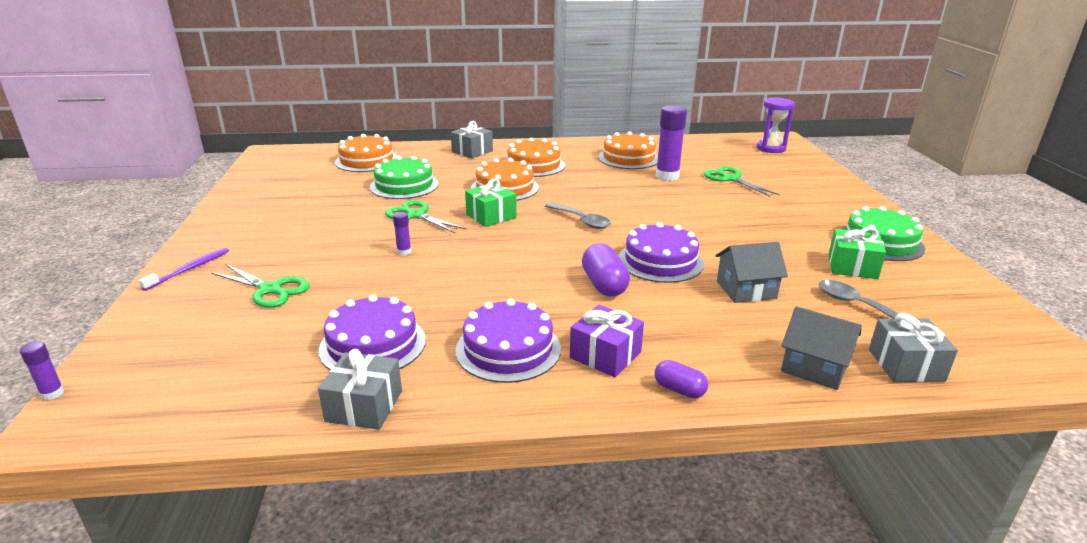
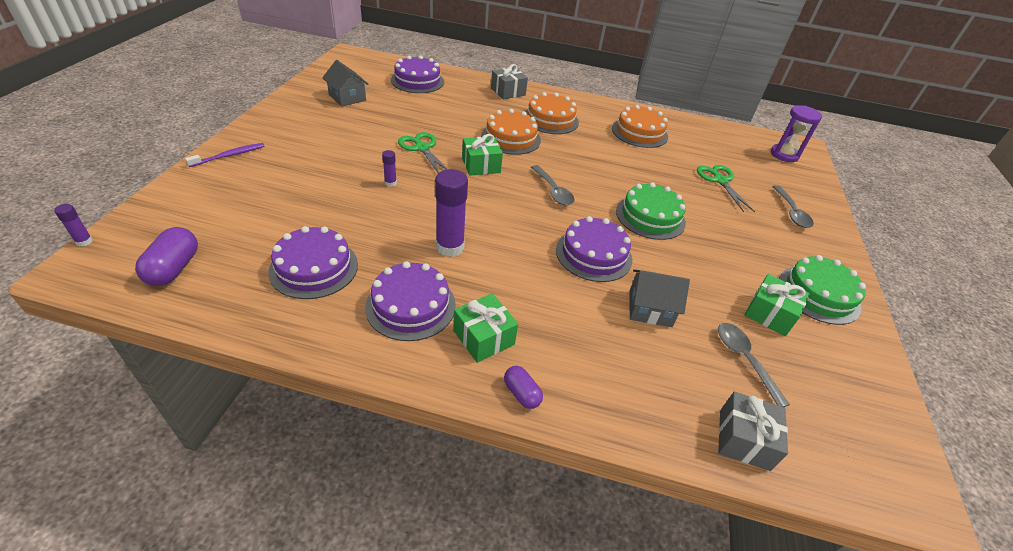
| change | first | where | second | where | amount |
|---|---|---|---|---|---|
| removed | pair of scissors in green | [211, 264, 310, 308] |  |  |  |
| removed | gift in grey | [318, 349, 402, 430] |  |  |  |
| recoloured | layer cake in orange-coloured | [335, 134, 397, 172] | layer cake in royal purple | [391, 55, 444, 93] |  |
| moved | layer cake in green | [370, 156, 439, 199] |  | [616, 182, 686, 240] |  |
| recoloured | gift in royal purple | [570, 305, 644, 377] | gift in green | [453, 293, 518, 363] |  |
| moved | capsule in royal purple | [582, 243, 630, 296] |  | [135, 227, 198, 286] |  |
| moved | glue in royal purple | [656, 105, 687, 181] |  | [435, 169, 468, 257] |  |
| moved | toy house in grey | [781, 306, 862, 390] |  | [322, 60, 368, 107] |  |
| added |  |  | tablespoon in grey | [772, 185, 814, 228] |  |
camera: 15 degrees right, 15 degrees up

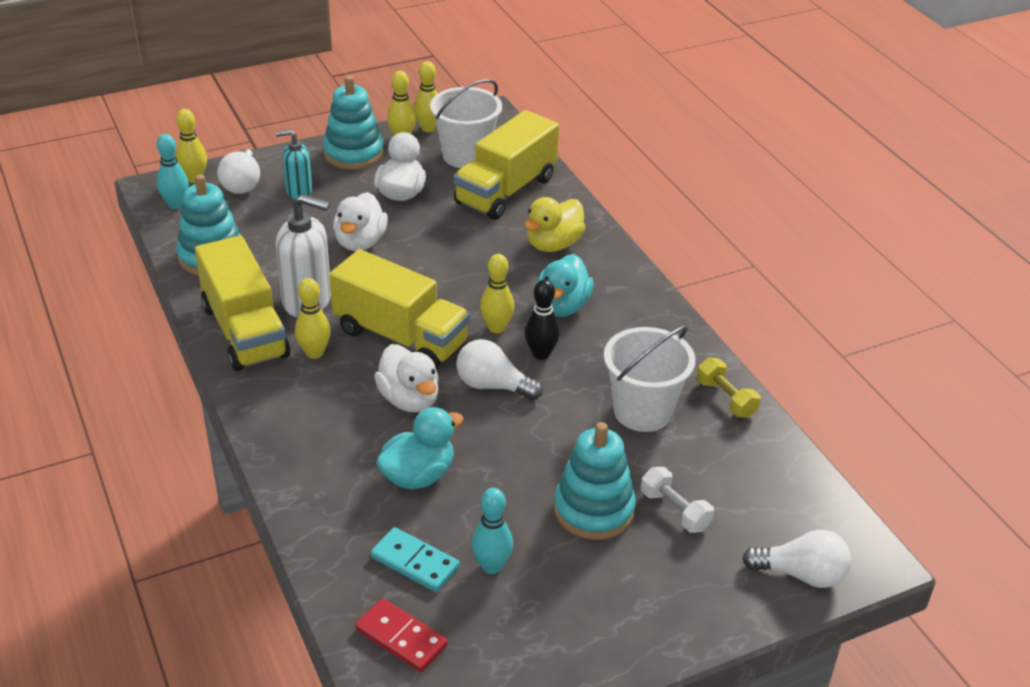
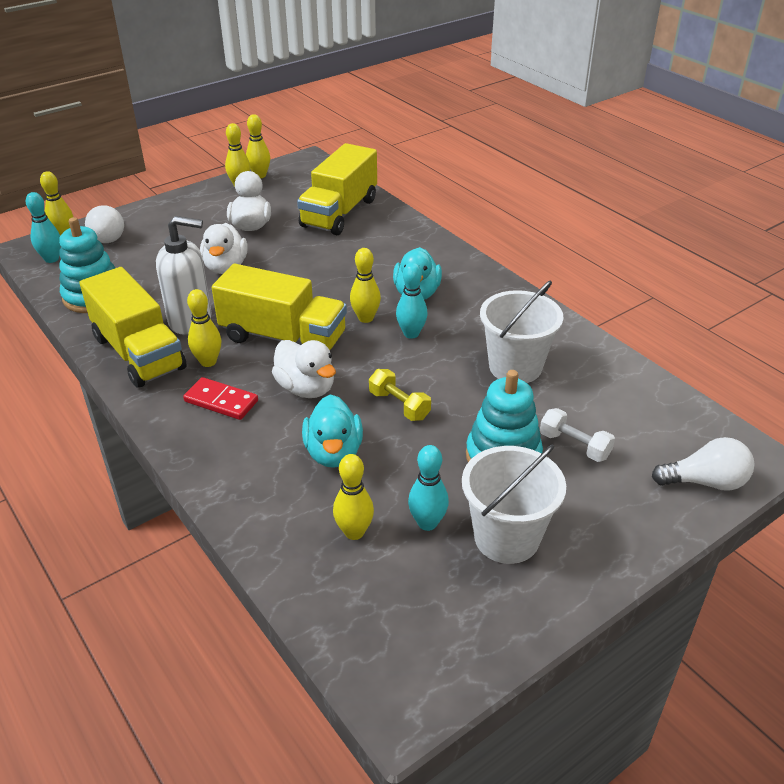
| change | first | where | second | where | amount |
|---|---|---|---|---|---|
| removed | soap pump in teal | [276, 130, 312, 199] |  |  |  |
| removed | stacking rings in teal | [323, 76, 384, 170] |  |  |  |
| moved | domino in red | [355, 598, 448, 672] |  | [183, 377, 258, 420] |  |
| replaced | domino in teal | [371, 527, 460, 592] | bowling pin in yellow | [333, 454, 374, 540] |  |
| turned | rubber duck in teal | [376, 407, 464, 490] |  | [302, 394, 363, 468] | 135 degrees clockwise |
| moved | pail in snow-white | [430, 79, 502, 168] |  | [462, 444, 566, 564] |  |
| removed | bulb in snow-white | [457, 339, 543, 400] |  |  |  |
| removed | rubber duck in yellow | [524, 197, 585, 252] |  |  |  |
| recoloured | bowling pin in black | [525, 280, 560, 360] | bowling pin in teal | [396, 262, 428, 339] |  |
| moved | hand weight in yellow | [697, 357, 761, 418] |  | [369, 369, 431, 421] |  |
camera: 10 degrees left, 0 degrees up

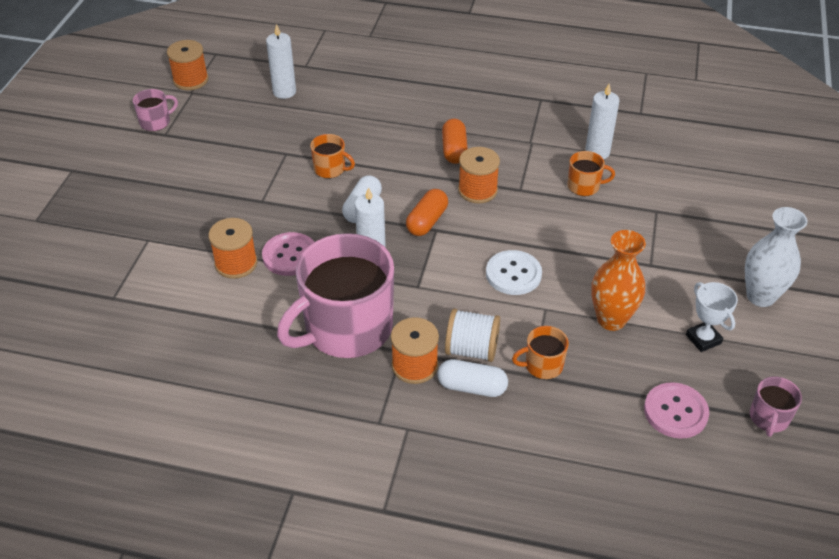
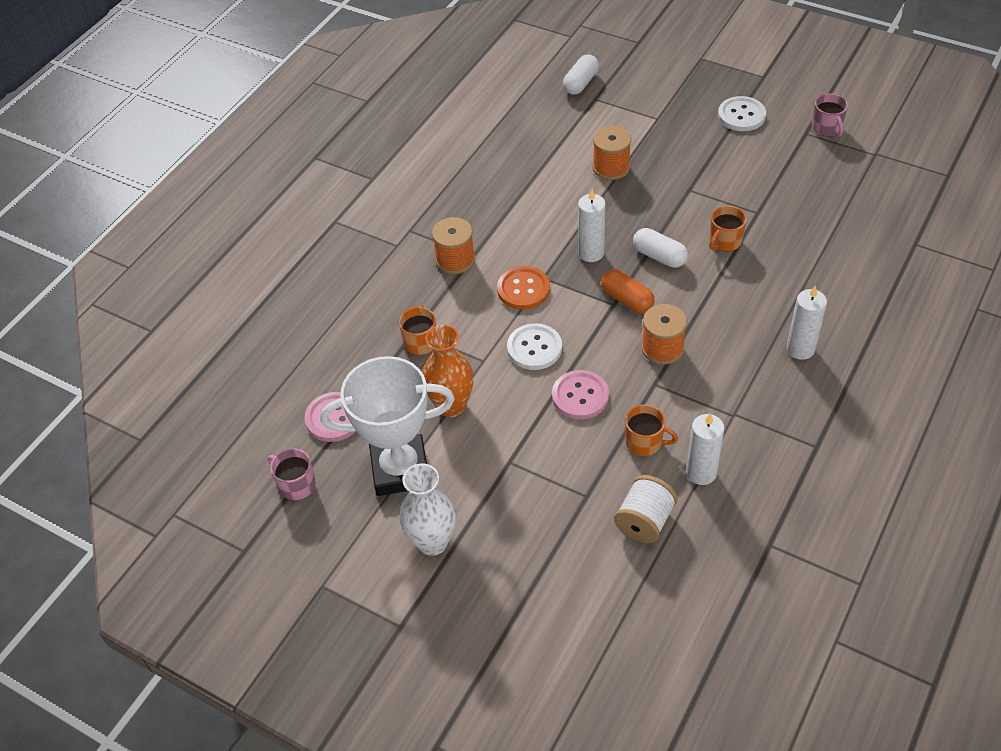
| change | first | where | second | where | amount |
|---|---|---|---|---|---|
| removed | reel of thread in orange-coloured | [167, 40, 208, 90] |  |  |  |
| moved | sewing button in rosy | [262, 232, 314, 276] |  | [552, 370, 609, 419] |  |
| moved | pillar candle in snow-white | [266, 24, 296, 99] |  | [786, 285, 827, 360] |  |
| removed | mug in rosy | [277, 233, 394, 358] |  |  |  |
| moved | capsule in snow-white | [437, 359, 508, 397] |  | [563, 54, 599, 95] |  |
| removed | capsule in orange-coloured | [442, 119, 468, 164] |  |  |  |
| moved | reel of thread in snow-white | [445, 308, 500, 362] |  | [614, 475, 677, 543] |  |
| turned | mug in orange-coloured | [567, 151, 615, 196] |  | [625, 405, 678, 456] | 90 degrees counterclockwise |
| resized | prize cup in snow-white | [686, 282, 738, 352] |  | [320, 356, 455, 496] | x2.09 |
| added |  |  | sewing button in orange-coloured | [497, 266, 550, 310] |  |
| added |  |  | sewing button in snow-white | [718, 96, 766, 131] |  |
camera: 110 degrees right, 5 degrees up

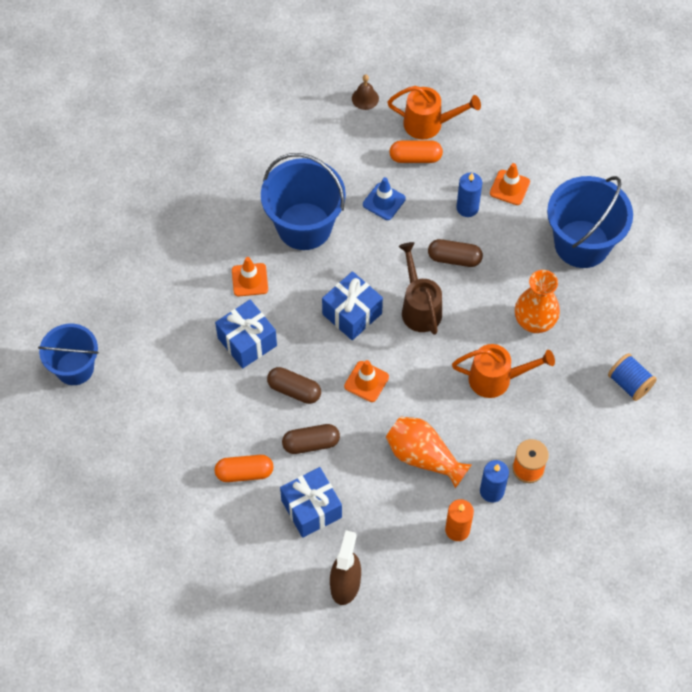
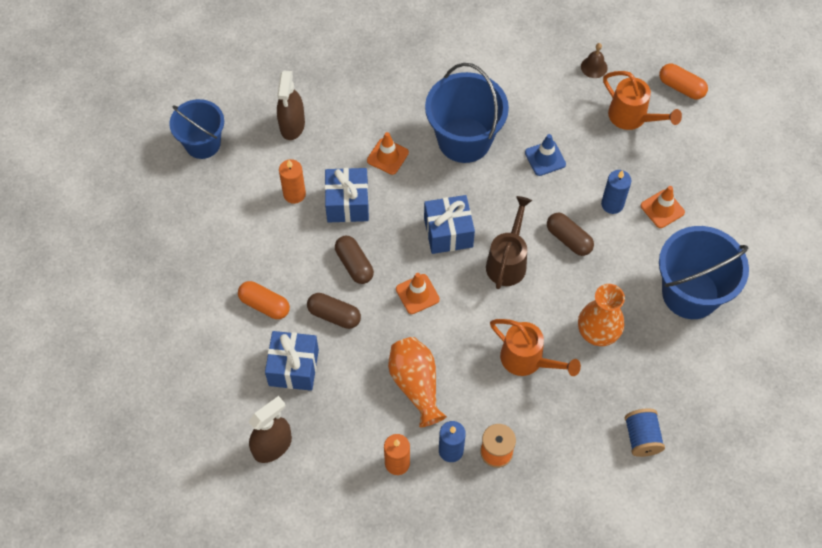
| change | first | where | second | where | amount |
|---|---|---|---|---|---|
| moved | capsule in orange-coloured | [389, 141, 443, 163] |  | [659, 64, 708, 100] |  |
| added |  |  | sprayer in brown | [277, 71, 305, 140] |  |
| added |  |  | pillar candle in orange-coloured | [279, 159, 306, 204] |  |
camera: 35 degrees right, 0 degrees up

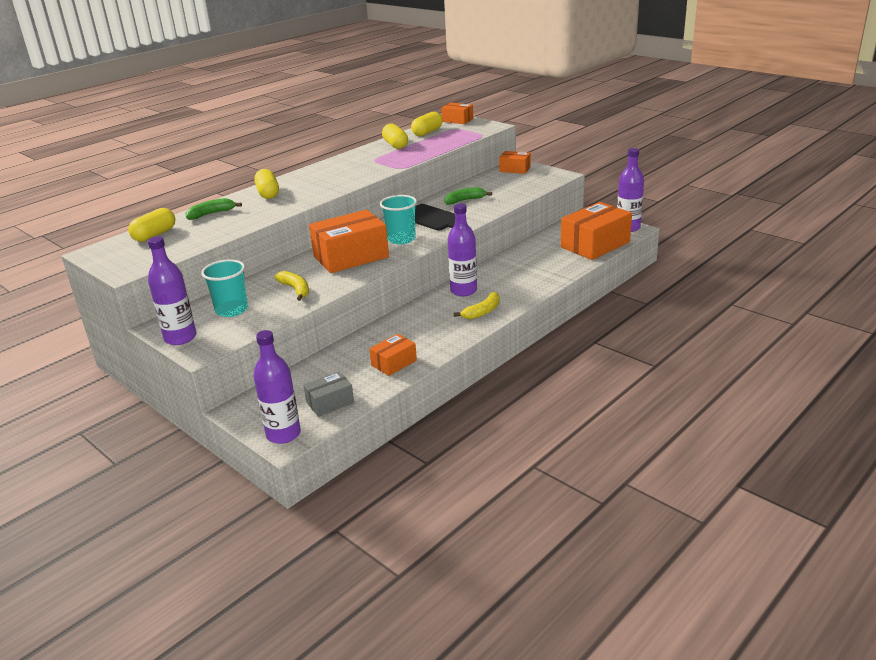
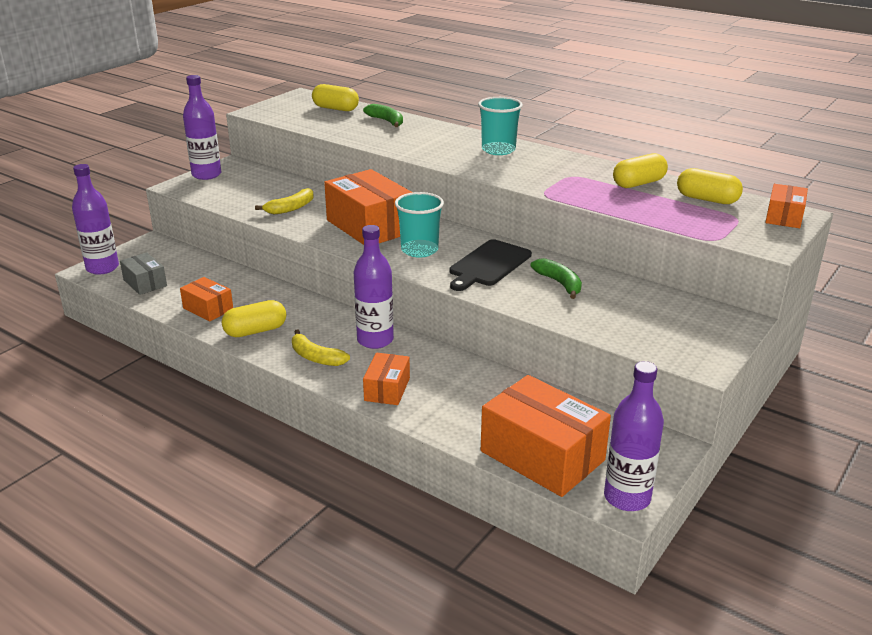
| change | first | where | second | where | amount |
|---|---|---|---|---|---|
| moved | cup in teal | [201, 259, 248, 317] |  | [478, 97, 523, 155] |  |
| moved | capsule in yellow | [254, 169, 279, 199] |  | [222, 300, 286, 337] |  |
| moved | package in orange-coloured | [499, 151, 531, 174] |  | [363, 353, 410, 405] |  |
camera: 80 degrees right, 0 degrees up

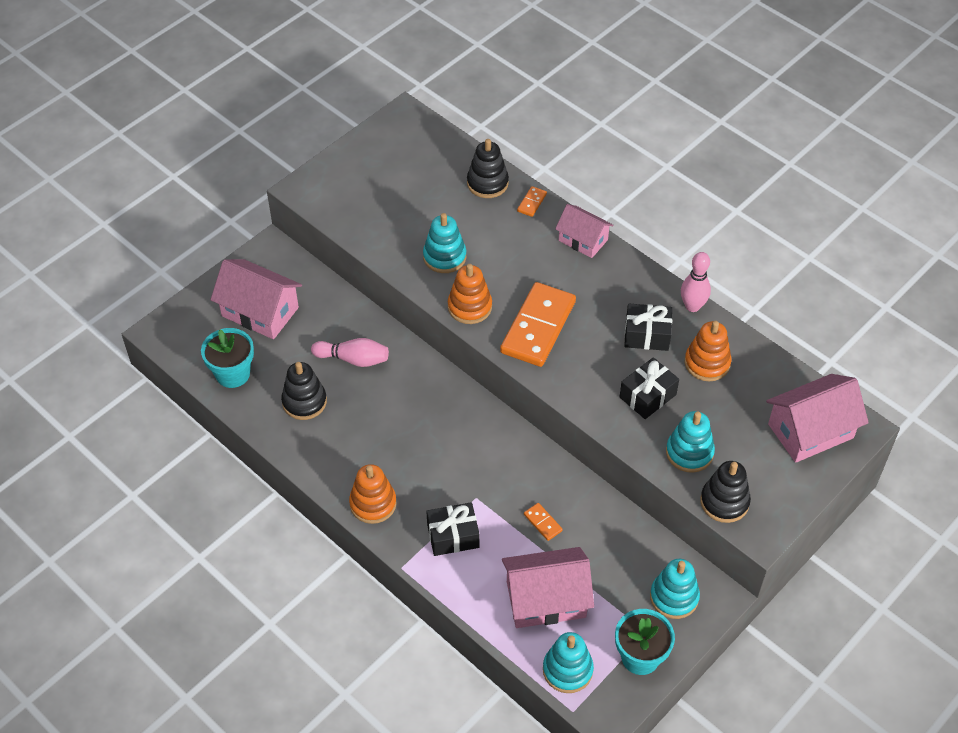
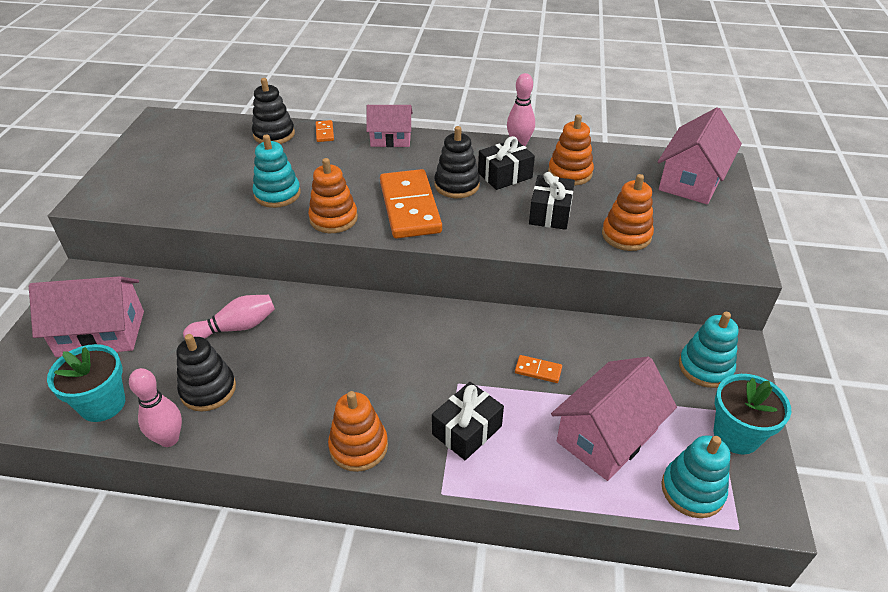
| change | first | where | second | where | amount |
|---|---|---|---|---|---|
| recoloured | stacking rings in teal | [666, 411, 715, 473] | stacking rings in orange-coloured | [602, 174, 654, 251] |  |
| moved | stacking rings in black | [700, 461, 751, 523] |  | [434, 126, 480, 198] |  |
| added |  |  | bowling pin in rosy | [129, 368, 182, 447] |  |
camera: 35 degrees left, 10 degrees down

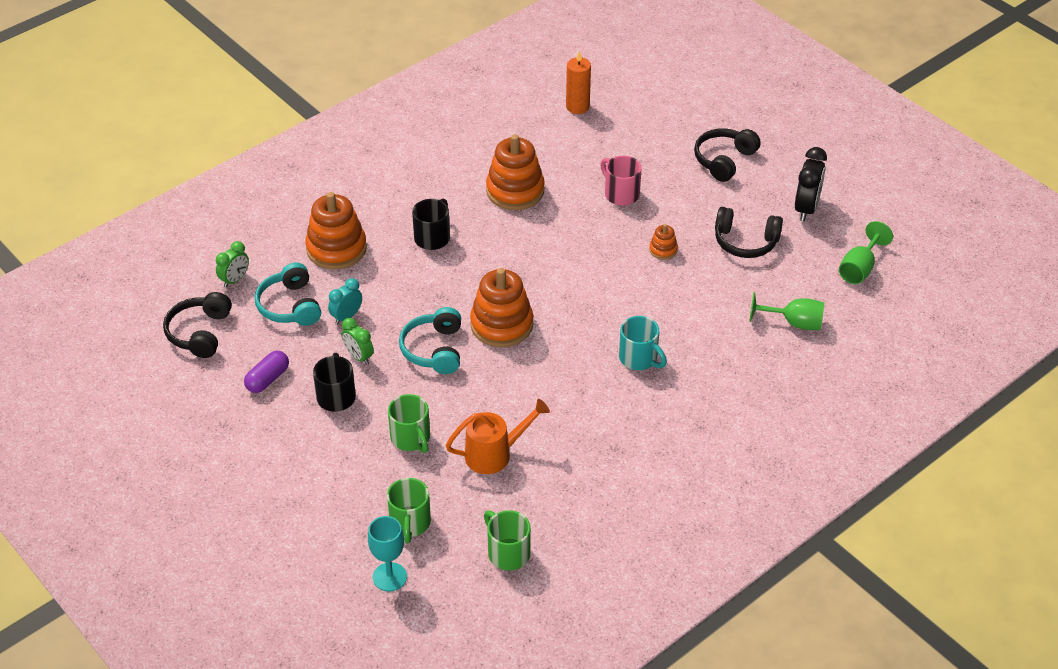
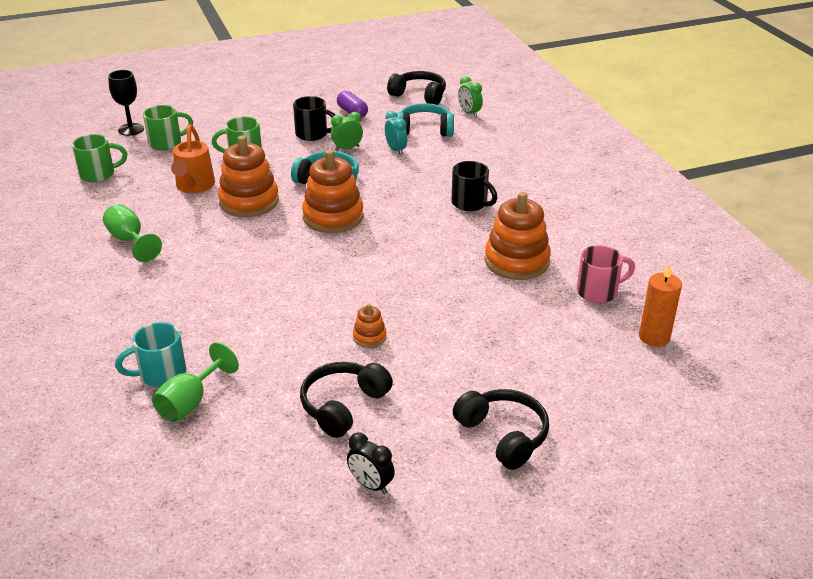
| change | first | where | second | where | amount |
|---|---|---|---|---|---|
| moved | stacking rings in orange-coloured | [305, 192, 367, 269] |  | [218, 136, 279, 217] |  |
| recoloured | chalice in teal | [368, 516, 407, 592] | chalice in black | [108, 70, 144, 136] |  |
| turned | mug in green | [387, 478, 431, 544] |  | [143, 105, 193, 151] | 135 degrees clockwise |
| moved | mug in rosy | [600, 156, 642, 206] |  | [577, 245, 635, 303] |  |
| moved | mug in teal | [619, 316, 667, 370] |  | [115, 322, 186, 387] |  |
| resized | alarm clock in black | [795, 147, 827, 221] |  | [347, 433, 395, 494] | x0.64 |
| moved | chalice in green | [839, 221, 893, 284] |  | [103, 204, 162, 262] |  |
camera: 110 degrees right, 10 degrees down

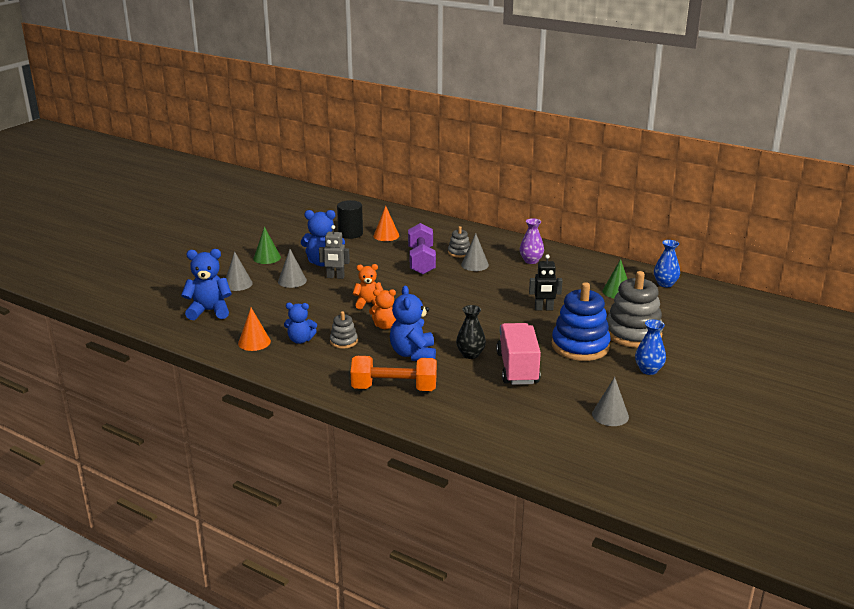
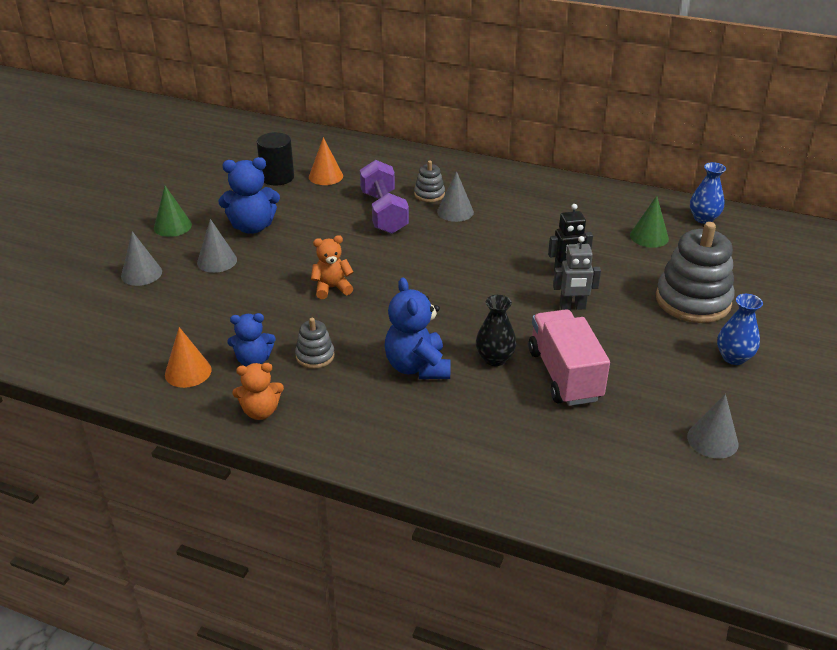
| change | first | where | second | where | amount |
|---|---|---|---|---|---|
| removed | stuffed bear in blue | [181, 249, 232, 320] |  |  |  |
| moved | toy robot in grey | [319, 225, 350, 279] |  | [553, 236, 601, 310] |  |
| removed | hand weight in orange-coloured | [351, 356, 437, 391] |  |  |  |
| moved | stuffed bear in orange-coloured | [369, 289, 396, 330] |  | [232, 363, 284, 420] |  |
| removed | vase in royal purple | [520, 218, 544, 264] |  |  |  |
| removed | stacking rings in blue | [552, 282, 611, 361] |  |  |  |
camera: 10 degrees left, 10 degrees up

